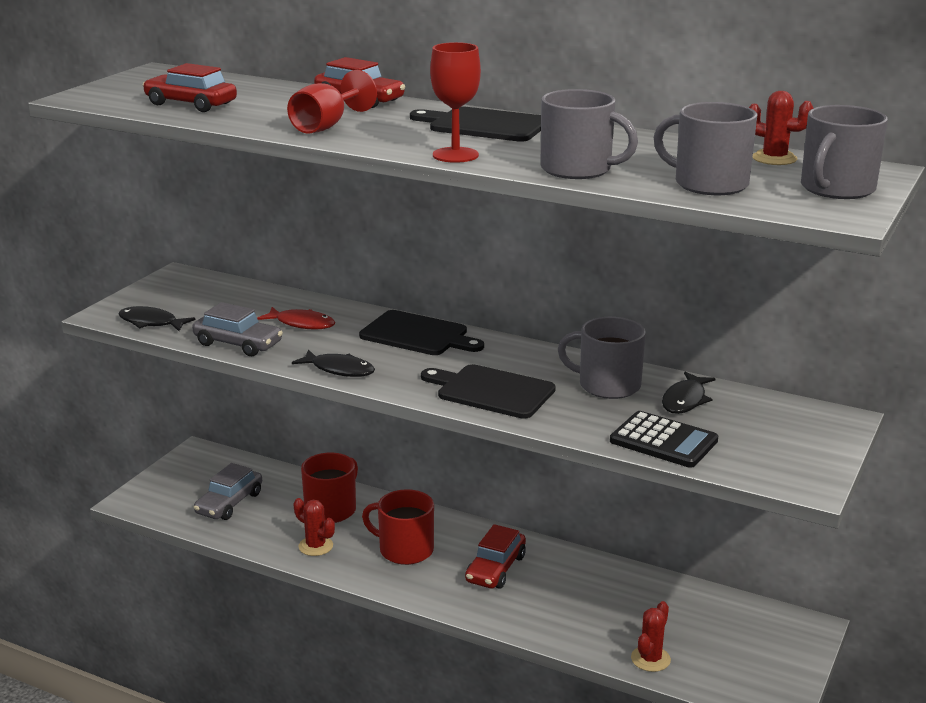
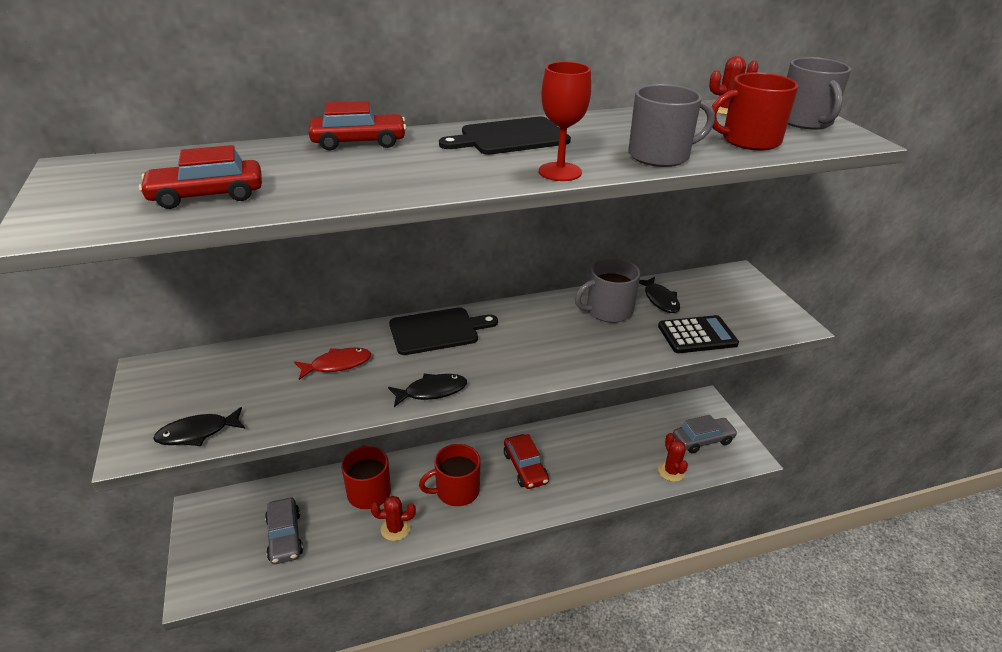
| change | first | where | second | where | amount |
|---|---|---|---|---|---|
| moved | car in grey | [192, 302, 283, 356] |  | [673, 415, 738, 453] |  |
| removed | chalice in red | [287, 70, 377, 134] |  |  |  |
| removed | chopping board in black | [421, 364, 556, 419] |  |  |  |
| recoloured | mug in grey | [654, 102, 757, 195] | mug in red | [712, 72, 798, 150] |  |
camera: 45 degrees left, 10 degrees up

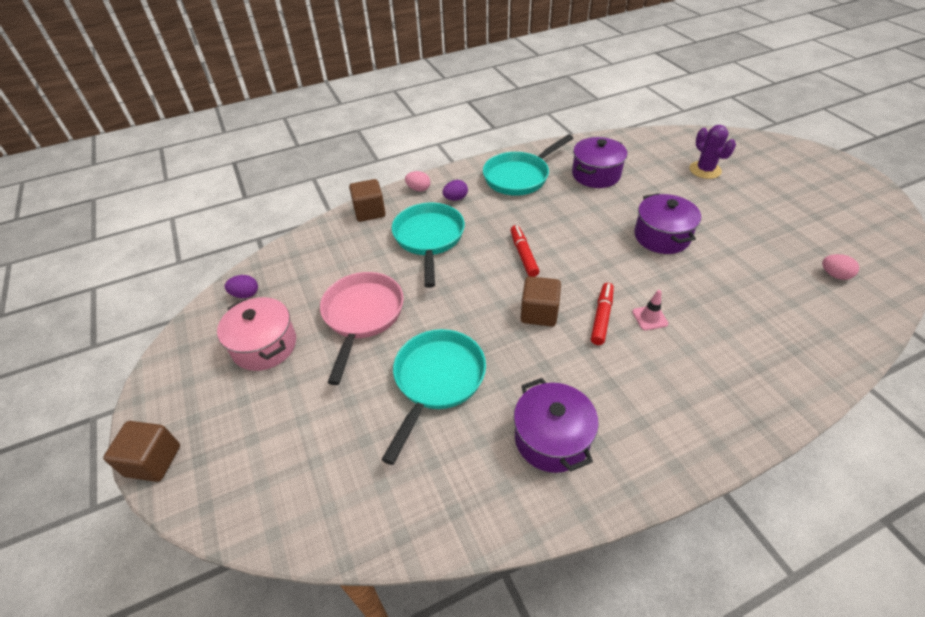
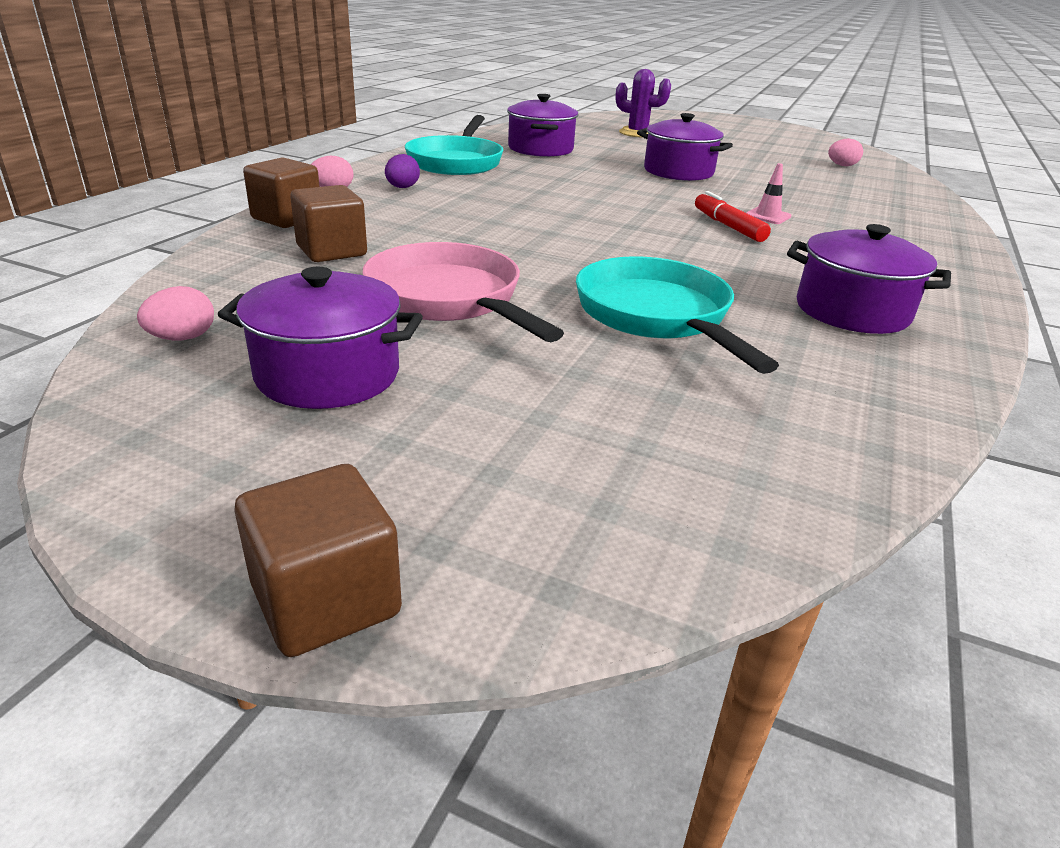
| change | first | where | second | where | amount |
|---|---|---|---|---|---|
| recoloured | stockpot in rosy | [217, 297, 296, 371] | stockpot in royal purple | [217, 267, 423, 409] |  |
| recoloured | egg shape in royal purple | [225, 275, 258, 298] | egg shape in rosy | [137, 286, 214, 340] |  |
| removed | skillet in teal | [392, 203, 465, 288] |  |  |  |
| removed | marker pen in red | [510, 225, 539, 277] |  |  |  |
| moved | cube in brown | [521, 276, 561, 327] |  | [290, 185, 367, 262] |  |
camera: 45 degrees left, 15 degrees down

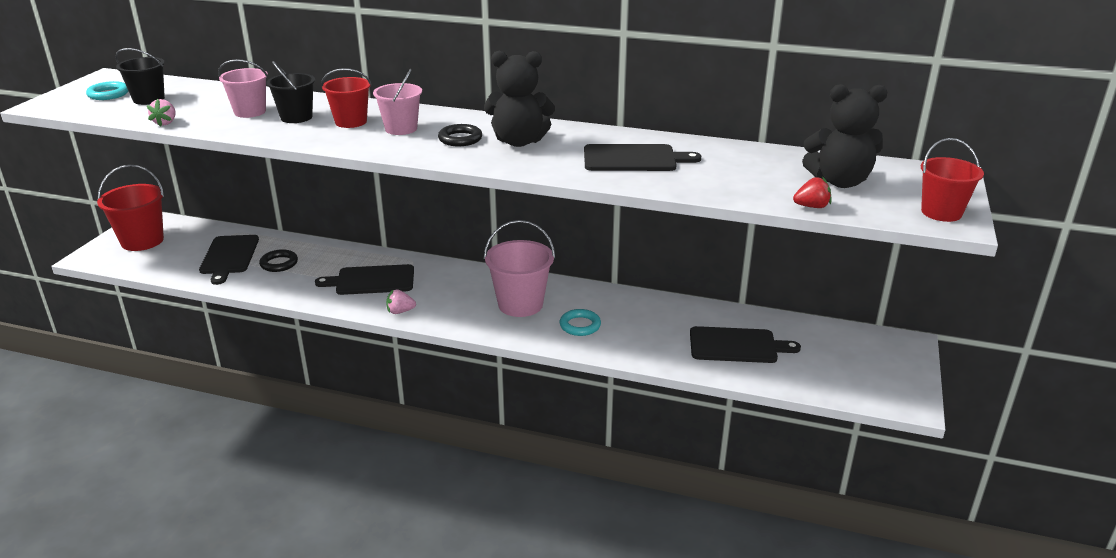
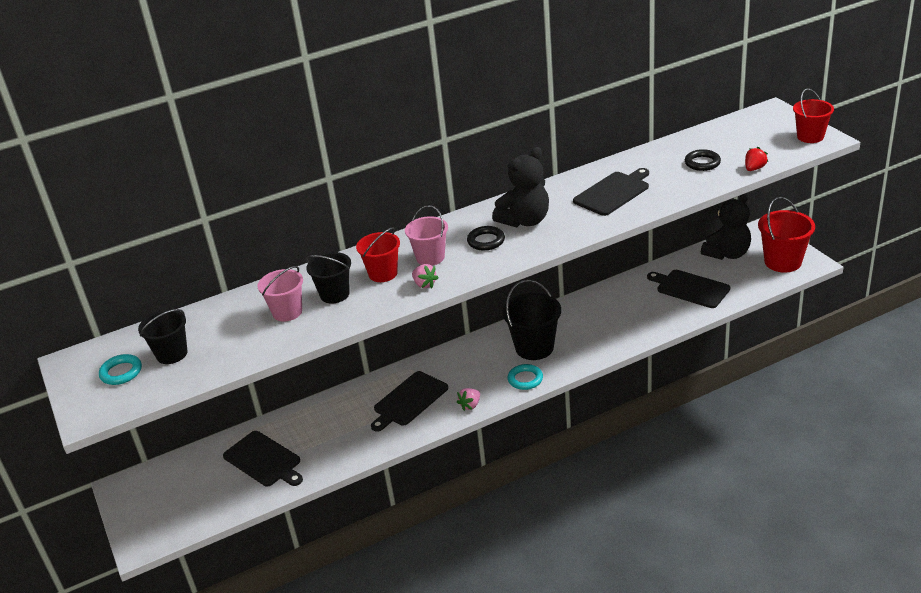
| change | first | where | second | where | amount |
|---|---|---|---|---|---|
| moved | pail in red | [97, 165, 164, 251] |  | [758, 197, 815, 273] |  |
| moved | toy strawberry in rosy | [147, 99, 175, 127] |  | [412, 264, 439, 288] |  |
| moved | ring in black | [259, 249, 298, 272] |  | [685, 149, 721, 171] |  |
| recoloured | pail in rosy | [484, 220, 555, 317] | pail in black | [502, 280, 561, 360] |  |
| moved | ring in teal | [560, 309, 601, 336] |  | [508, 364, 543, 390] |  |
| turned | chopping board in black | [690, 326, 801, 363] |  | [647, 270, 730, 308] | 105 degrees counterclockwise |
| moved | stuffed bear in black | [802, 84, 888, 188] |  | [701, 193, 751, 260] |  |
camera: 40 degrees left, 5 degrees up

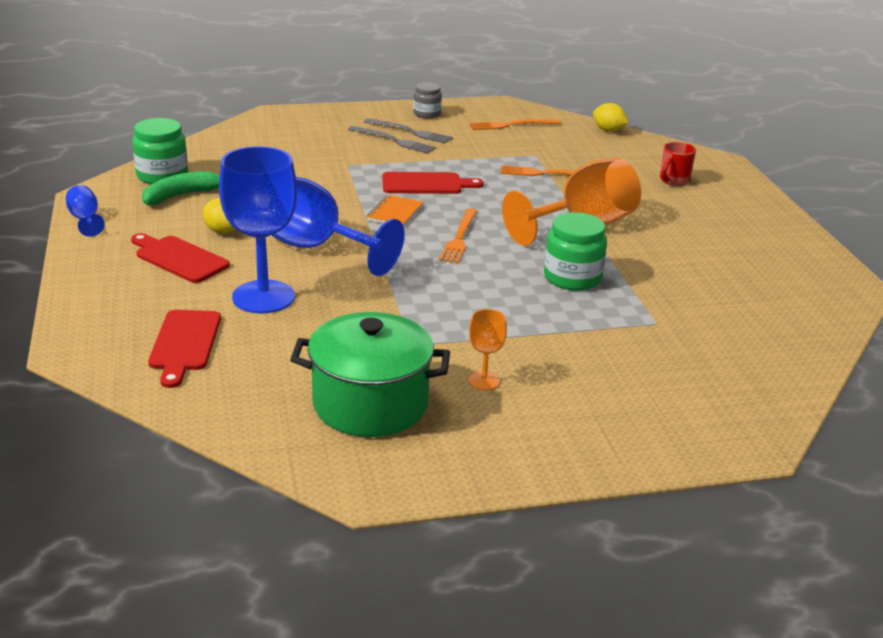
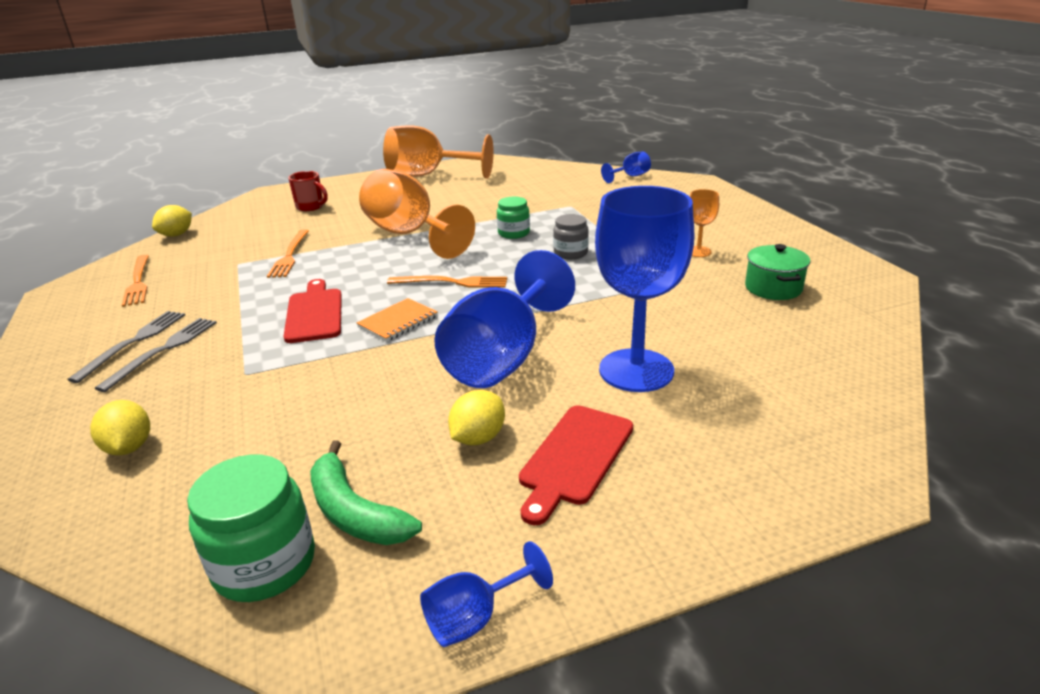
| change | first | where | second | where | amount |
|---|---|---|---|---|---|
| removed | chopping board in red | [148, 310, 221, 388] |  |  |  |
| resized | stockpot in green | [290, 312, 450, 437] |  | [745, 244, 810, 300] | x0.55 |
| turned | exercise book in orange-coloured | [367, 195, 424, 227] |  | [357, 298, 438, 342] | 60 degrees counterclockwise |
| moved | jar in grey | [413, 82, 442, 119] |  | [553, 214, 589, 259] |  |
| resized | jar in green | [544, 212, 607, 291] |  | [497, 197, 530, 239] | x0.63 |
| added |  |  | lemon in yellow | [90, 400, 150, 455] |  |
| added |  |  | chalice in orange-coloured | [383, 125, 494, 179] |  |
| added |  |  | chalice in blue | [601, 151, 651, 183] |  |
camera: 95 degrees left, 0 degrees up

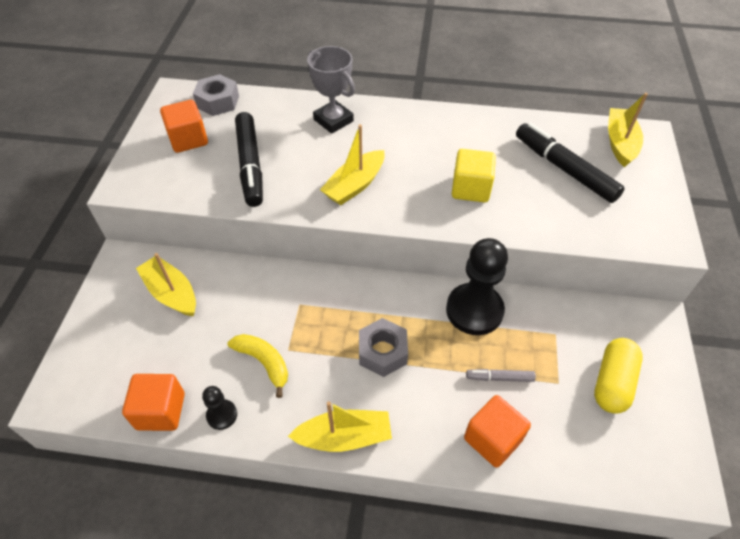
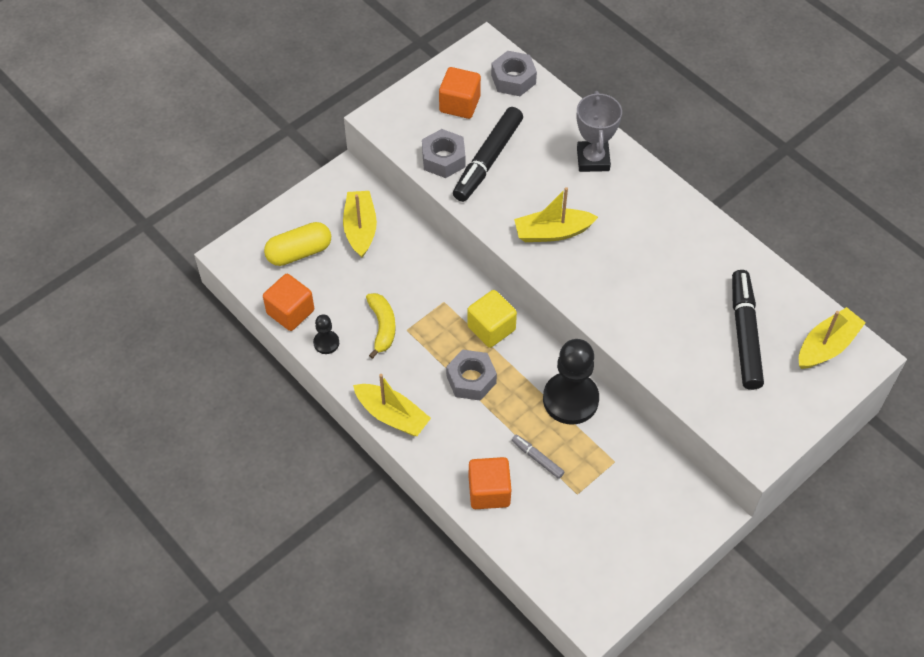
| change | first | where | second | where | amount |
|---|---|---|---|---|---|
| moved | cube in yellow | [452, 149, 496, 202] |  | [467, 290, 517, 348] |  |
| moved | capsule in yellow | [594, 338, 643, 414] |  | [264, 222, 331, 266] |  |
| added |  |  | nut in grey | [422, 129, 466, 178] |  |
camera: 40 degrees right, 5 degrees up

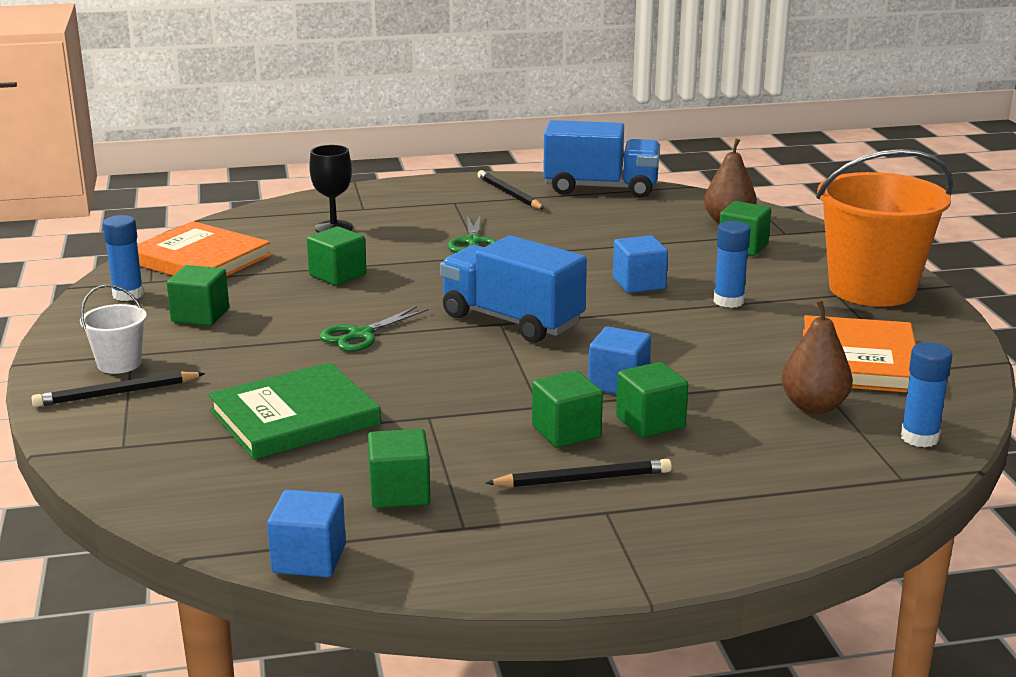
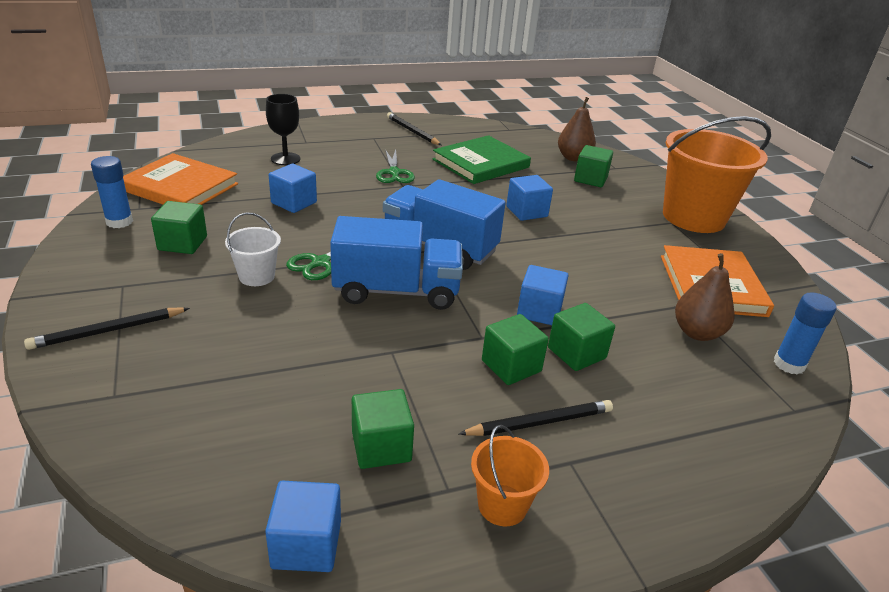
| change | first | where | second | where | amount |
|---|---|---|---|---|---|
| moved | pail in snow-white | [80, 284, 147, 374] |  | [225, 212, 281, 286] |  |
| moved | book in green | [208, 362, 381, 460] |  | [433, 135, 531, 184] |  |
| recoloured | cube in green | [307, 226, 367, 285] | cube in blue | [269, 164, 317, 213] |  |
| moved | truck in blue | [543, 120, 660, 198] |  | [330, 216, 463, 310] |  |
| removed | glue in blue | [714, 221, 751, 308] |  |  |  |
| added |  |  | pail in orange-coloured | [471, 425, 549, 526] |  |
camera: 10 degrees left, 10 degrees up

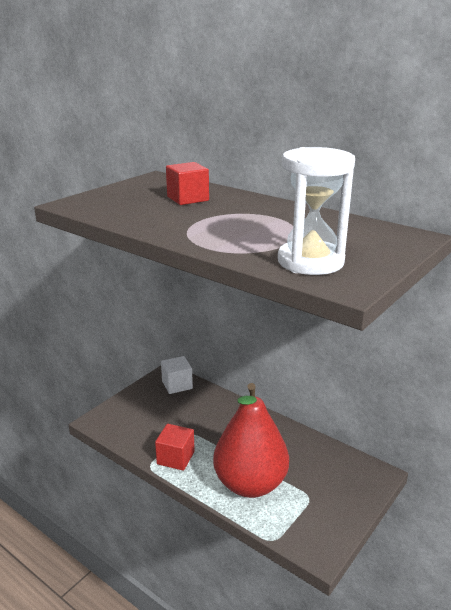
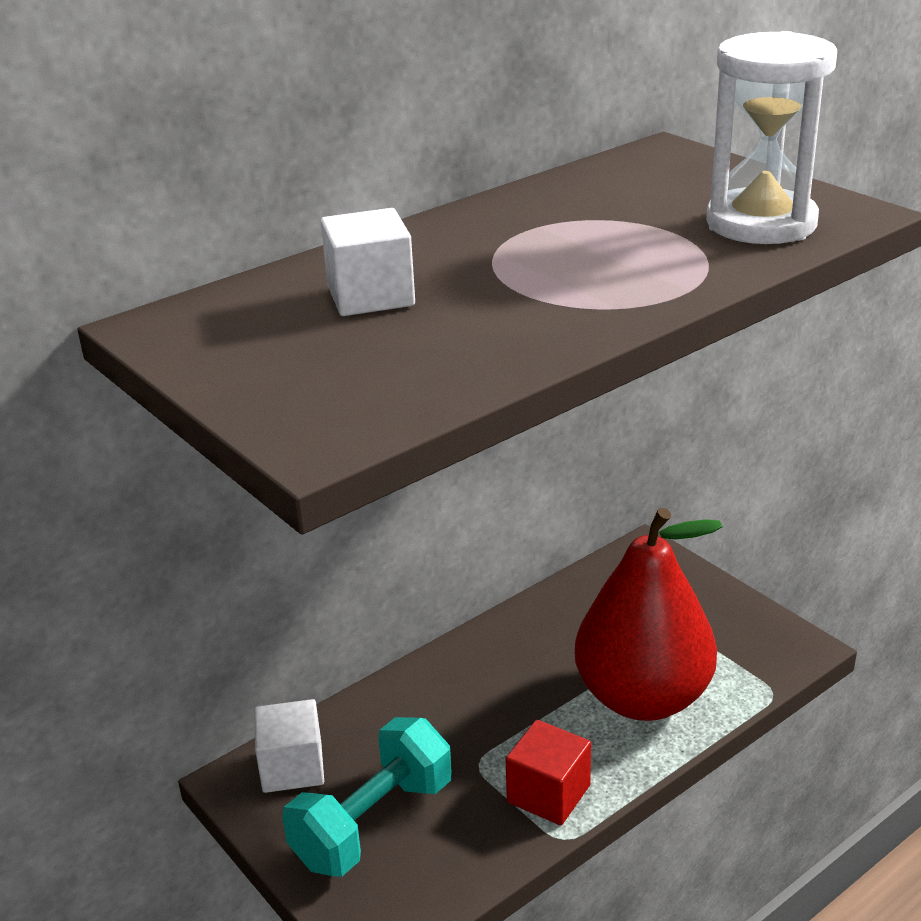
| change | first | where | second | where | amount |
|---|---|---|---|---|---|
| recoloured | cube in red | [166, 162, 209, 205] | cube in snow-white | [321, 208, 415, 316] |  |
| added |  |  | hand weight in teal | [282, 717, 452, 877] |  |
camera: 75 degrees left, 5 degrees up

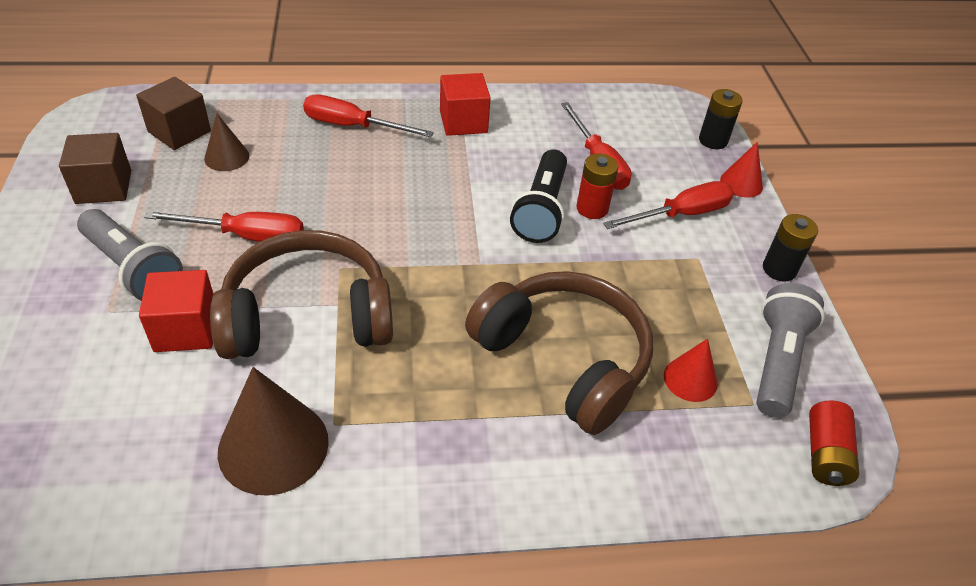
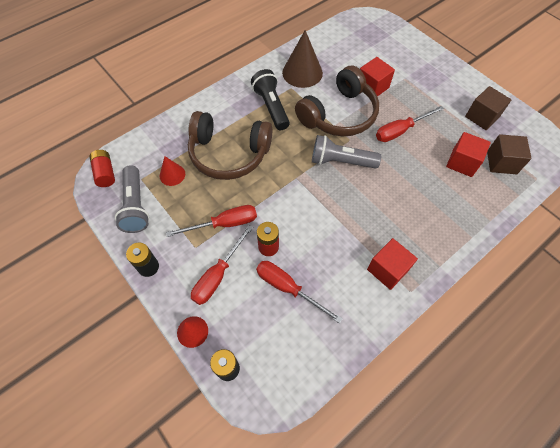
| change | first | where | second | where | amount |
|---|---|---|---|---|---|
| moved | pocket torch in grey | [77, 209, 183, 301] |  | [312, 135, 381, 169] |  |
| replaced | cone shape in brown | [204, 114, 249, 171] | cube in red | [446, 132, 491, 177] |  |
| moved | hand screwdriver in red | [303, 94, 434, 137] |  | [166, 205, 257, 237] |  |
| moved | pocket torch in black | [510, 149, 567, 243] |  | [251, 69, 290, 130] |  |
camera: 150 degrees right, 15 degrees up

